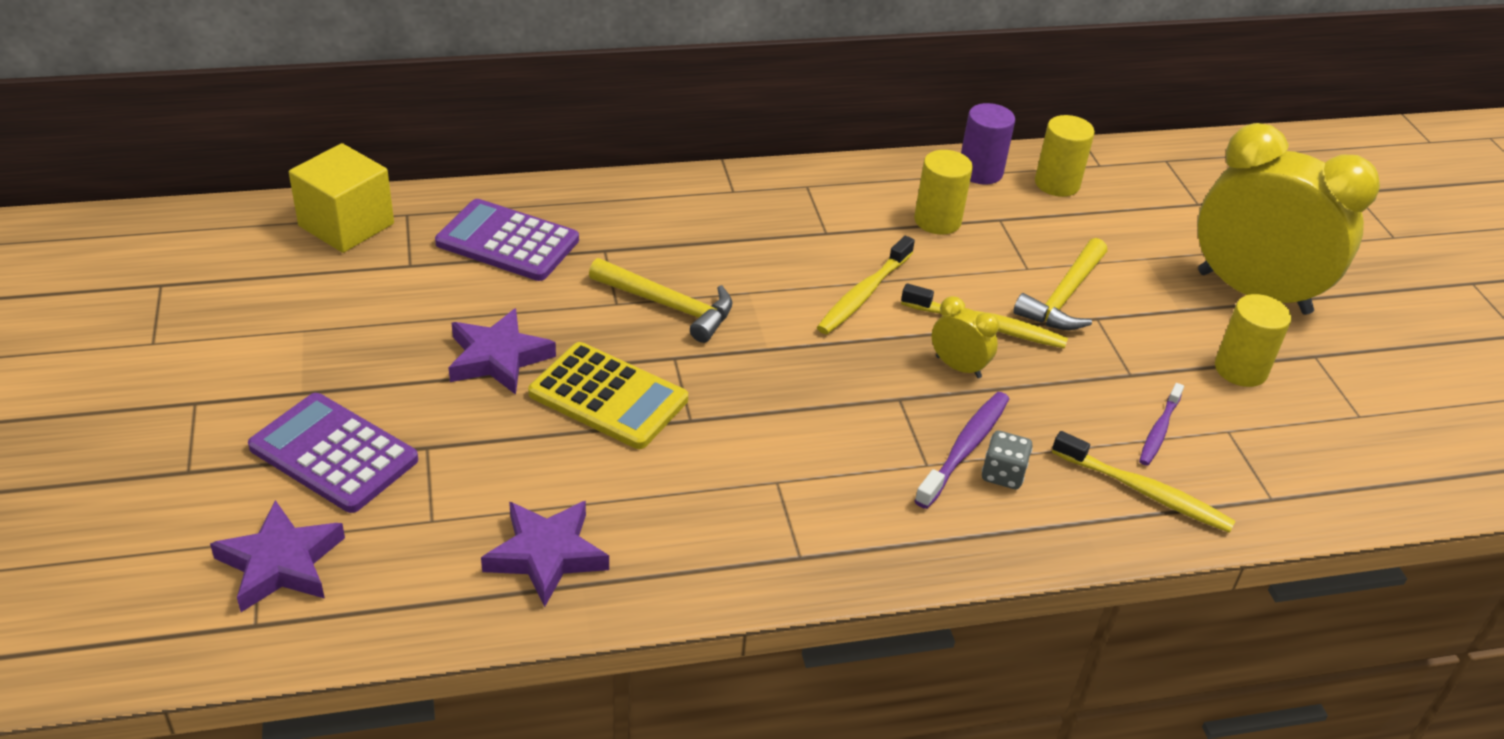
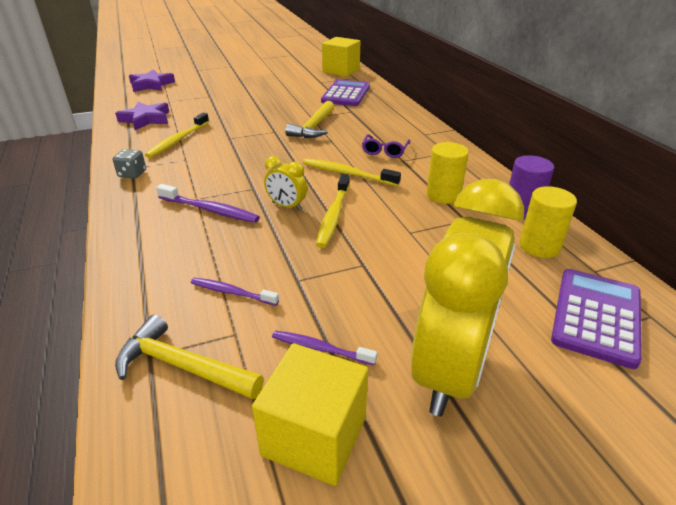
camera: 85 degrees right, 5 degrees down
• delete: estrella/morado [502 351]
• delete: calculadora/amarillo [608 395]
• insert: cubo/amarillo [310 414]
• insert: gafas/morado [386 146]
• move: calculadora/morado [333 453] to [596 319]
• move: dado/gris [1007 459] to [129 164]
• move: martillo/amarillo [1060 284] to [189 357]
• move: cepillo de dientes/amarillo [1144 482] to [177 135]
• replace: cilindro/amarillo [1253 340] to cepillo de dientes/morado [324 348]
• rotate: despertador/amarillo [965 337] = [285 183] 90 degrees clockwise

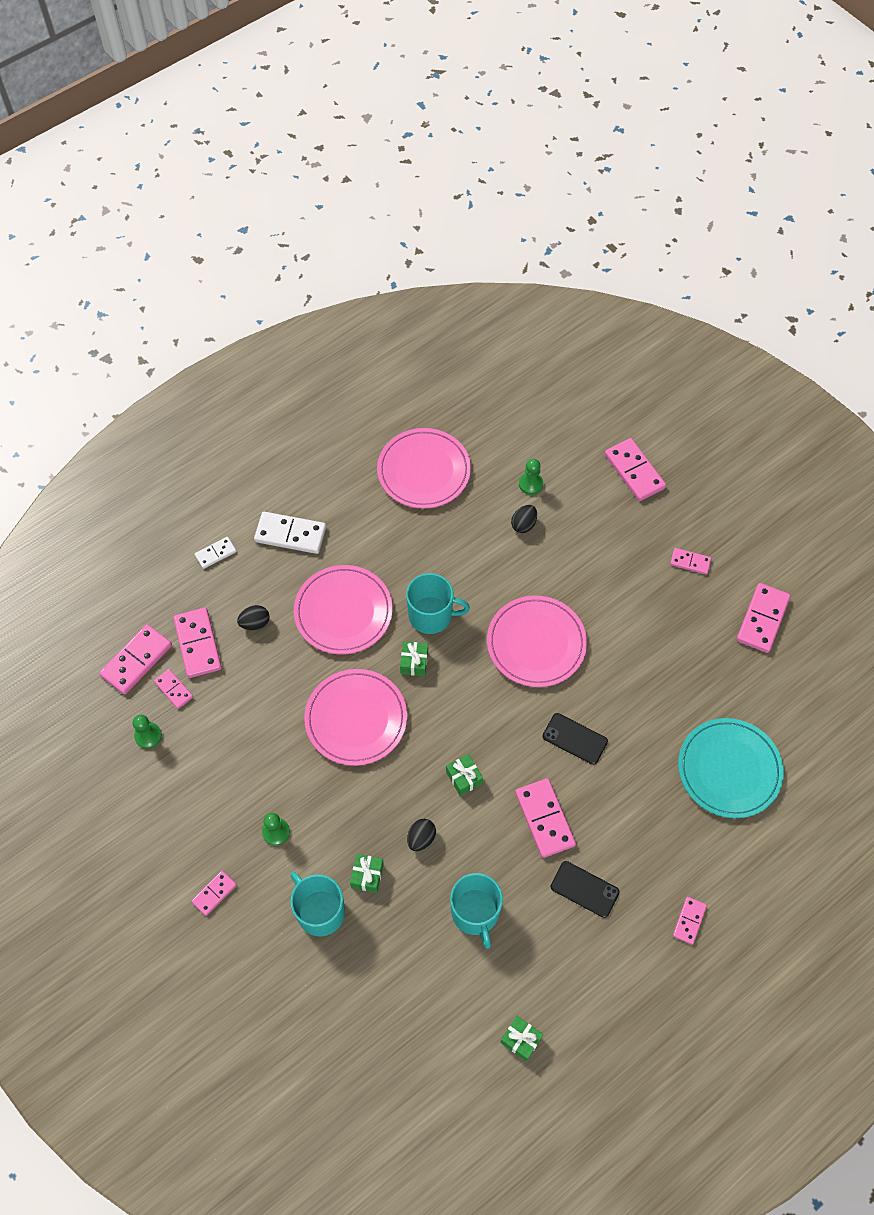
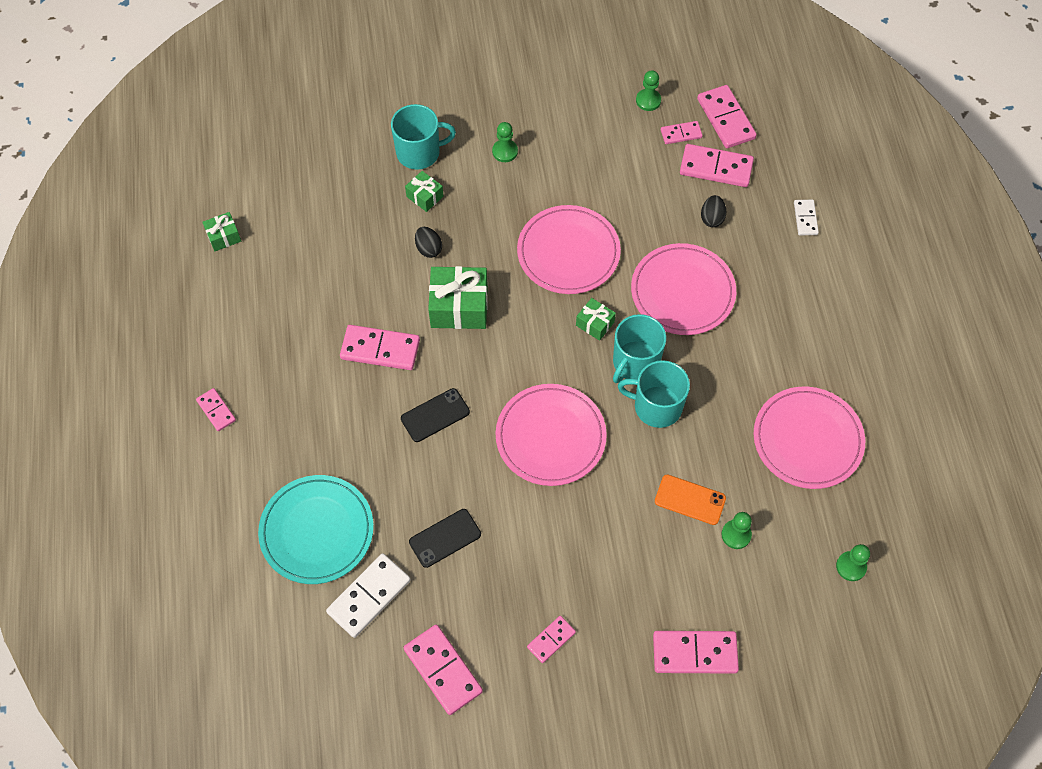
camera: 120 degrees right, 0 degrees up
• delete: ficha de dominó/rosa [214 893]
• insert: peón/verde [853 562]
• move: ficha de dominó/blanco [290 533] to [368 596]
• move: taza/turquesa [476 911] to [654 394]
• move: móvil/negro [585 889] to [445 538]
• replace: huevo/negro [524 519] to móvil/naranja [690 499]
• resize: regalo/verde [464 775] = [458 297] x1.88

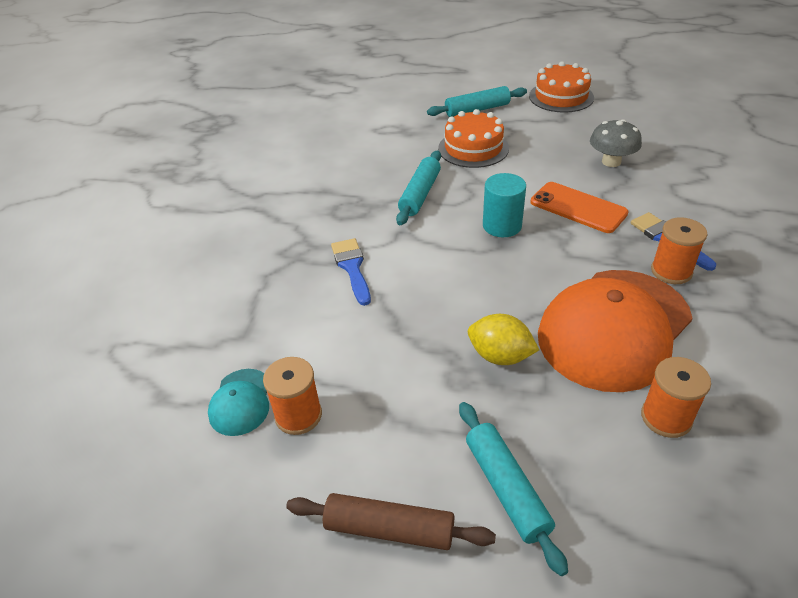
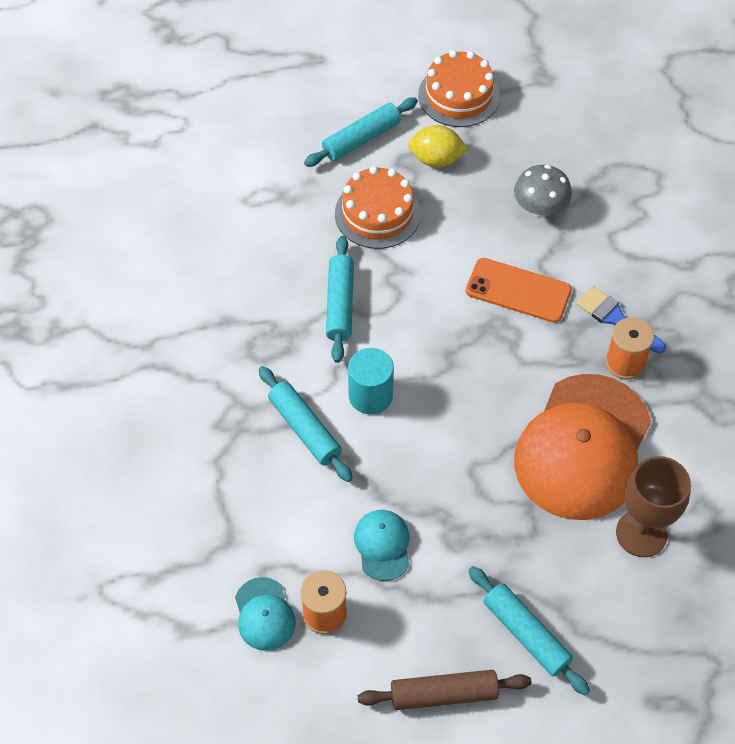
camera: 20 degrees left, 15 degrees up
• insert: gorra/turquesa [381 545]
• move: limón/amarillo [503 339] to [438 146]
• move: cilindro/turquesa [504 205] to [371 381]
• replace: pincel/azul [351 272] to rodillo/turquesa [305 424]
• replace: carrete/naranja [676 397] to copa/marrón [653 506]

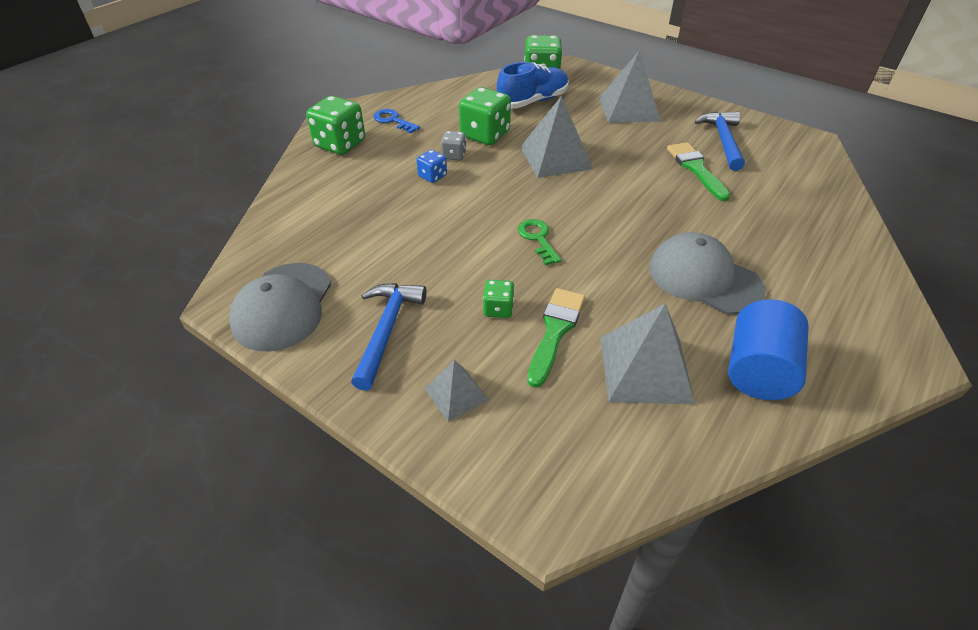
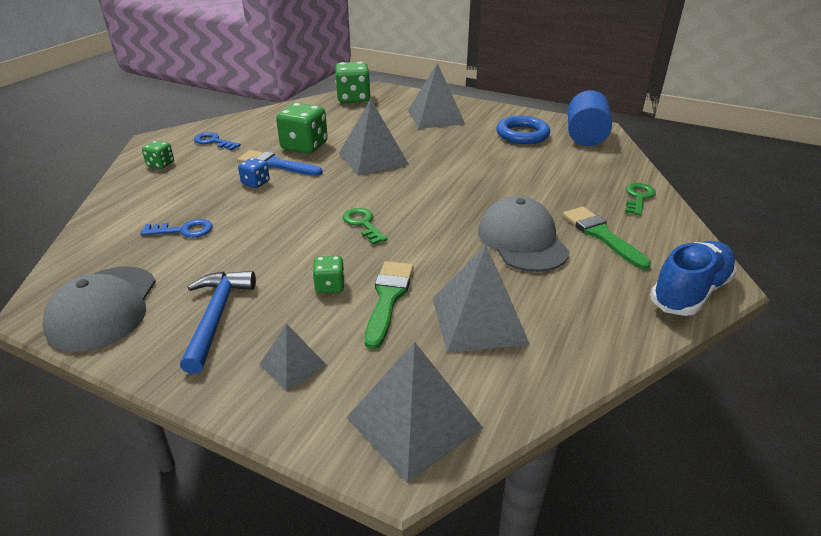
camera: 10 degrees left, 10 degrees down
• insert: llave/azul [177 228]
• insert: pirámide/gris [414 412]
• insert: llave/verde [640 199]
• move: zapato/azul [533 85] to [693 278]
• move: pincel/verde [698 171] to [607 238]
• move: cilindro/azul [768 349] to [590 118]
• replace: dado/gris [453 146] to pincel/azul [280 163]
• replace: martillo/azul [720 141] to anillo/azul [523 130]
• rotate: gorra/gris [707 273] = [524 234] 45 degrees clockwise
• resize: dado/verde [335 125] = [158 155] x0.52

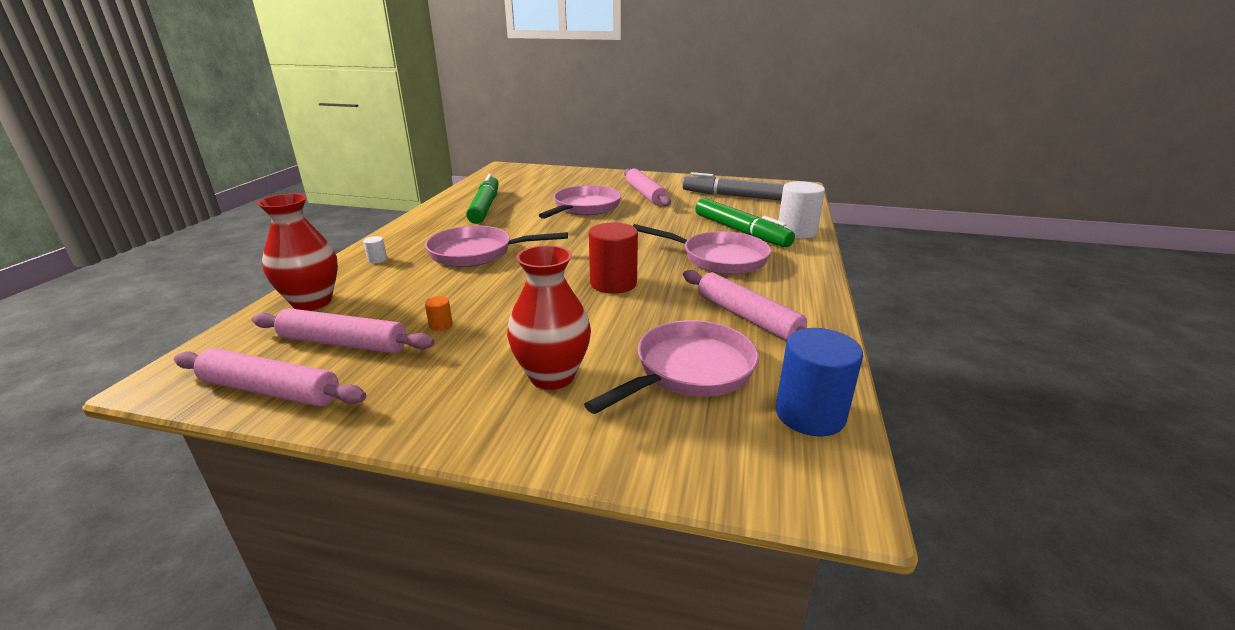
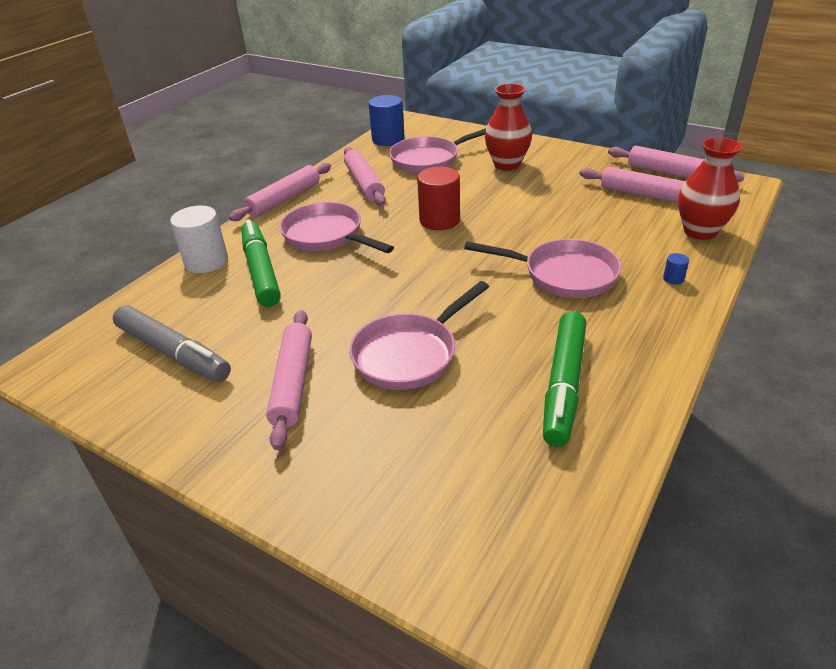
camera: 160 degrees left, 10 degrees up
• delete: cilindro/naranja [439 313]
• insert: rodillo/rosa [280 192]
• recolor: cilindro/blanco [375 249] to cilindro/azul [676 269]

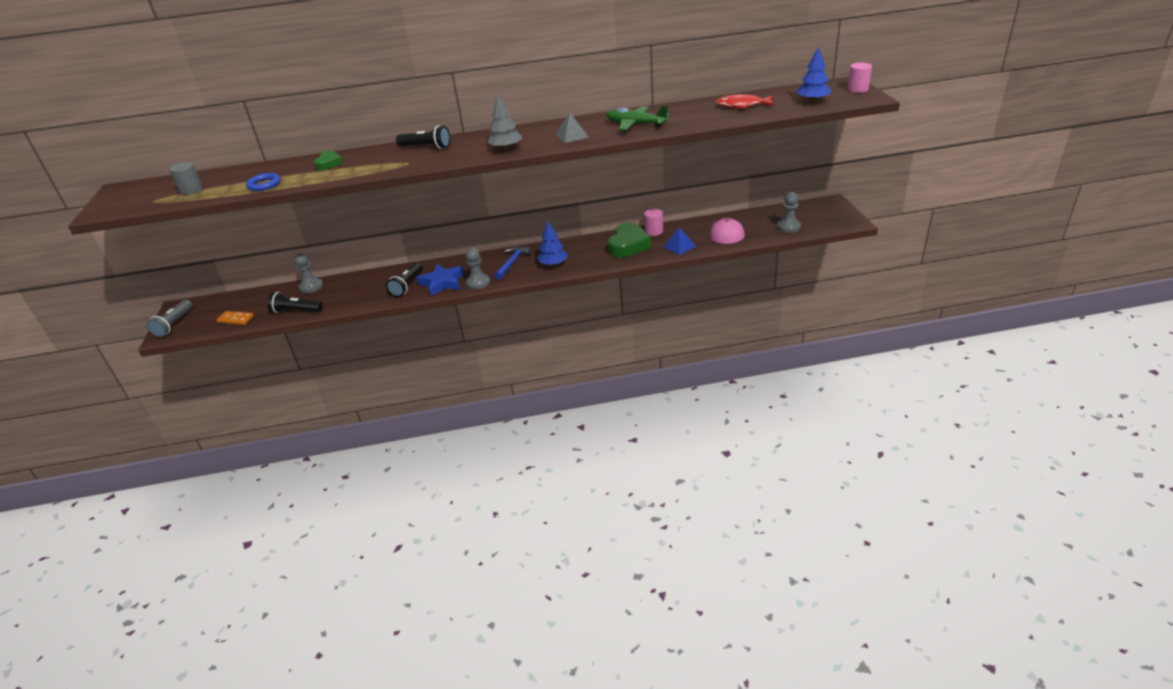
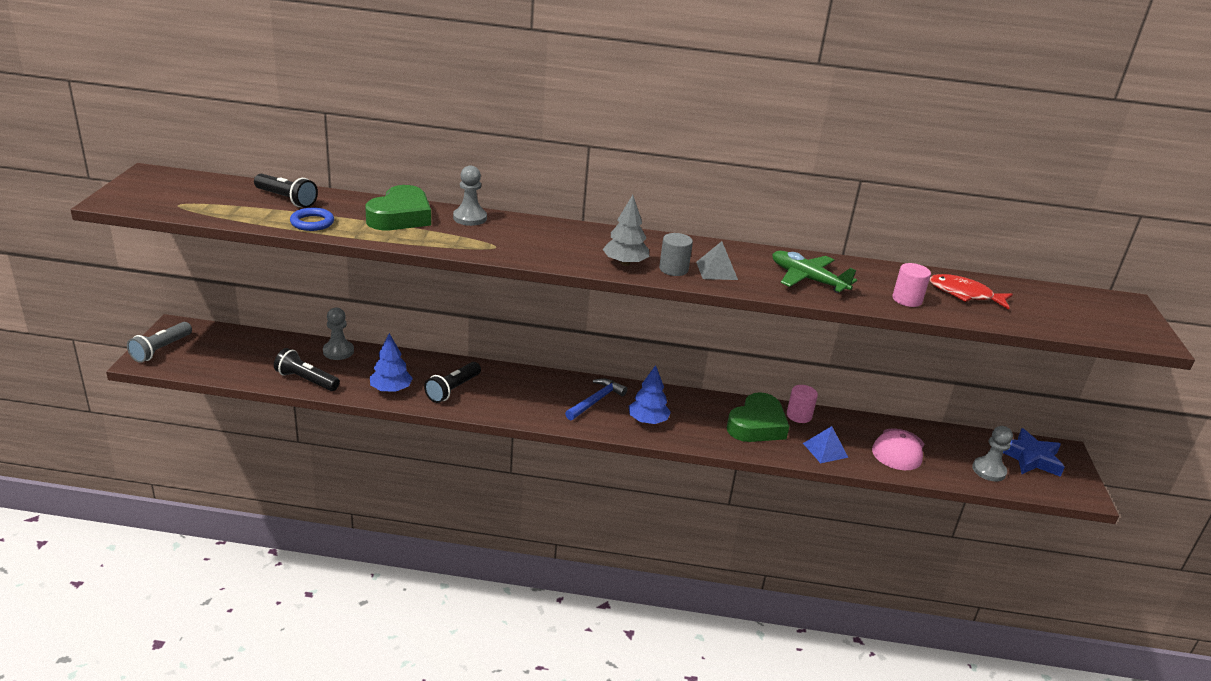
camera: 10 degrees right, 5 degrees down
• delete: ficha de dominó/naranja [235 318]
• move: cilindro/gris [186 178] to [676 254]
• move: lámpara de mano/negro [423 137] to [286 191]
• move: estrella/azul [440 280] to [1034 452]
• move: peón/gris [477 268] to [470 196]
• move: árbol/azul [814 74] to [391 362]
• move: cilindro/rosa [859 78] to [911 285]
• resize: corazón/verde [328 161] = [398 207] x1.84

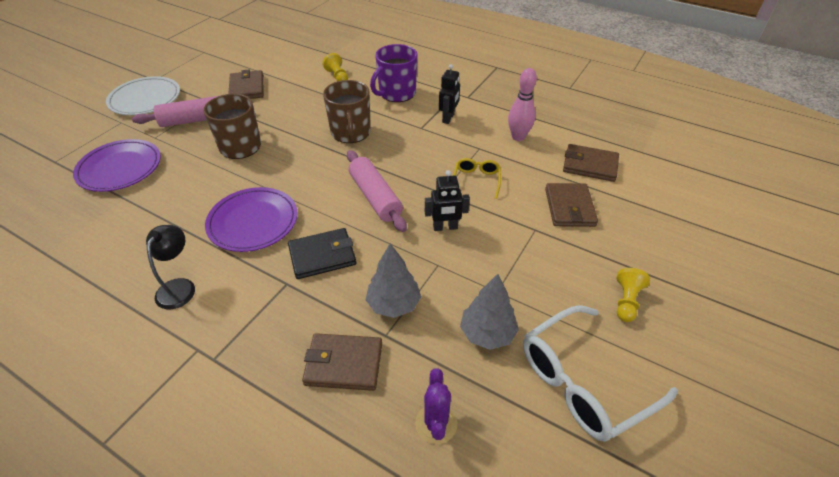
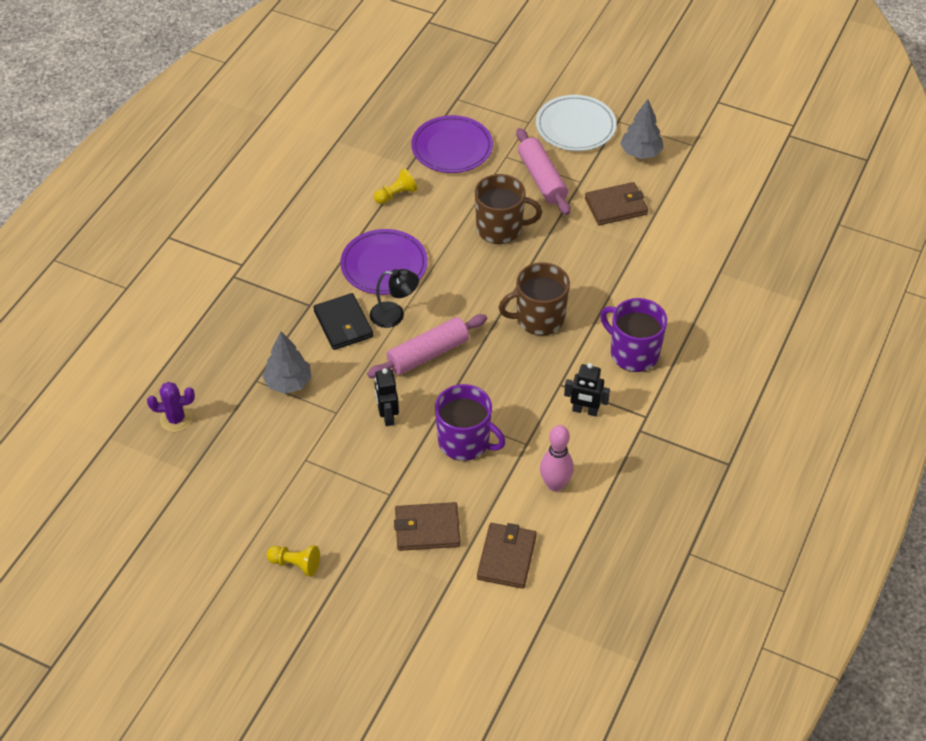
camera: 85 degrees right, 5 degrees up
• delete: cartera/marrón [342 362]
• delete: gafas/blanco [600 373]
• move: lámpara/negro [170 267] to [394 298]
• move: peón/amarillo [335 67] to [395 186]
• move: árbol/gris [489 312] to [642 129]
• replace: gafas/amarillo [477 178] to taza/morado [470 422]

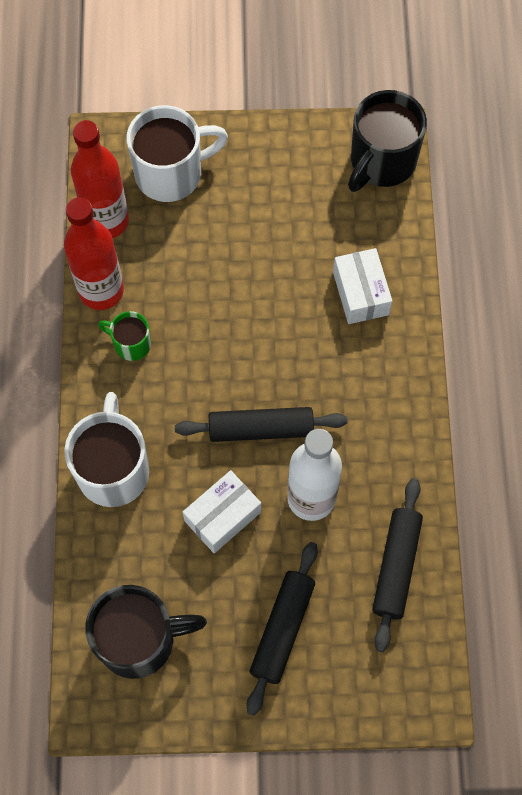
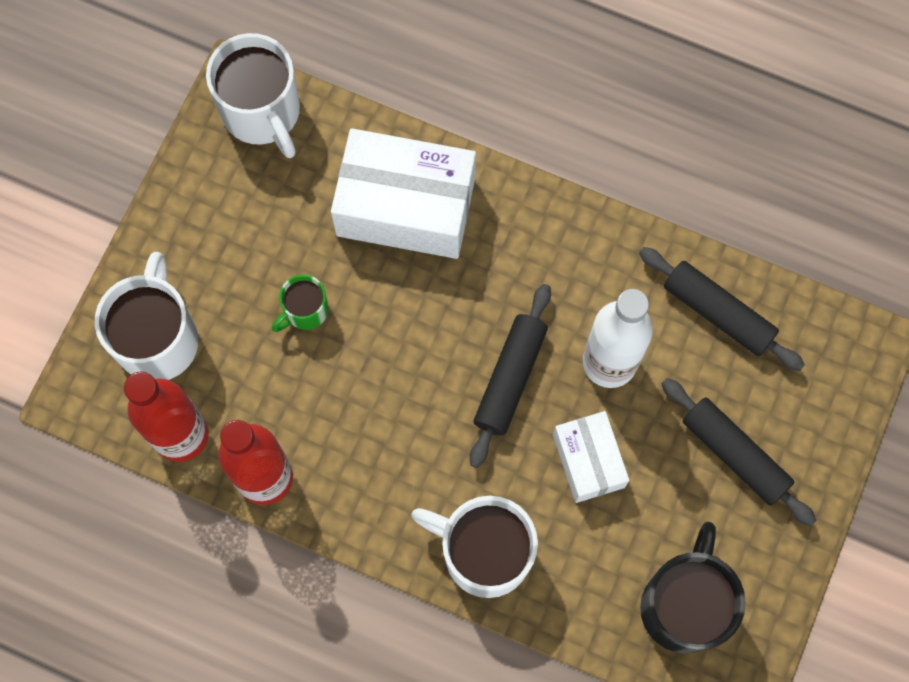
camera: 65 degrees left, 5 degrees up
• move: taza/verde [124 336] to [300 303]
• recolor: taza/negro [387 141] to taza/blanco [253 95]
• resize: caja/blanco [363 286] = [403 193] x1.78

